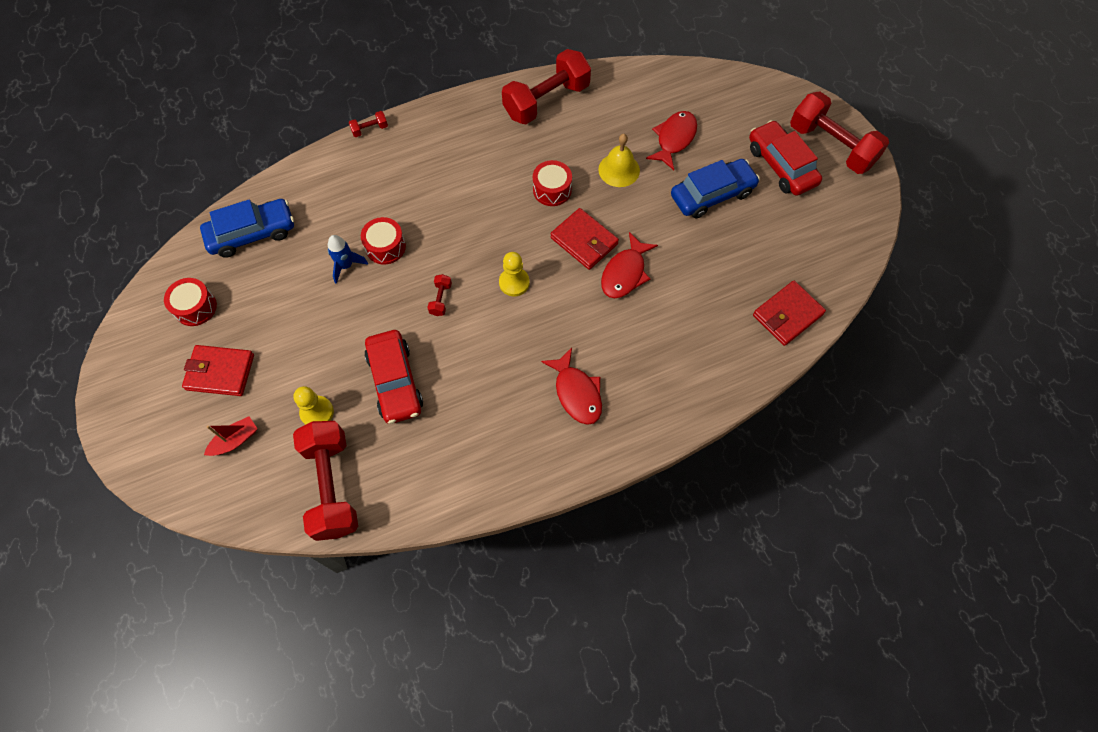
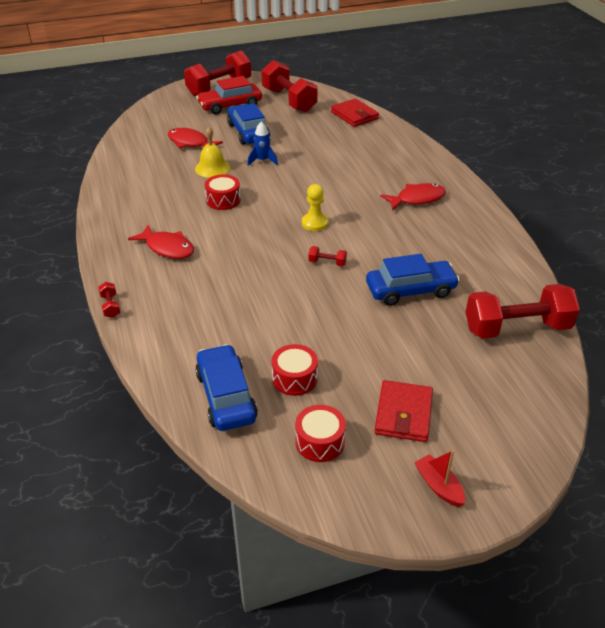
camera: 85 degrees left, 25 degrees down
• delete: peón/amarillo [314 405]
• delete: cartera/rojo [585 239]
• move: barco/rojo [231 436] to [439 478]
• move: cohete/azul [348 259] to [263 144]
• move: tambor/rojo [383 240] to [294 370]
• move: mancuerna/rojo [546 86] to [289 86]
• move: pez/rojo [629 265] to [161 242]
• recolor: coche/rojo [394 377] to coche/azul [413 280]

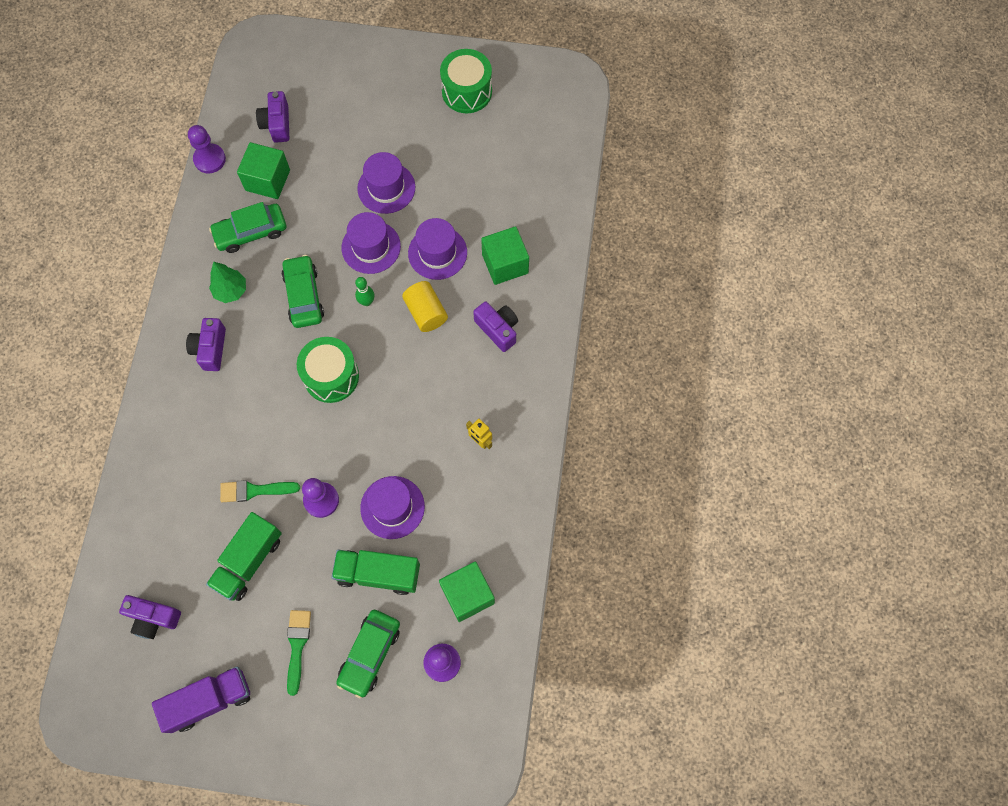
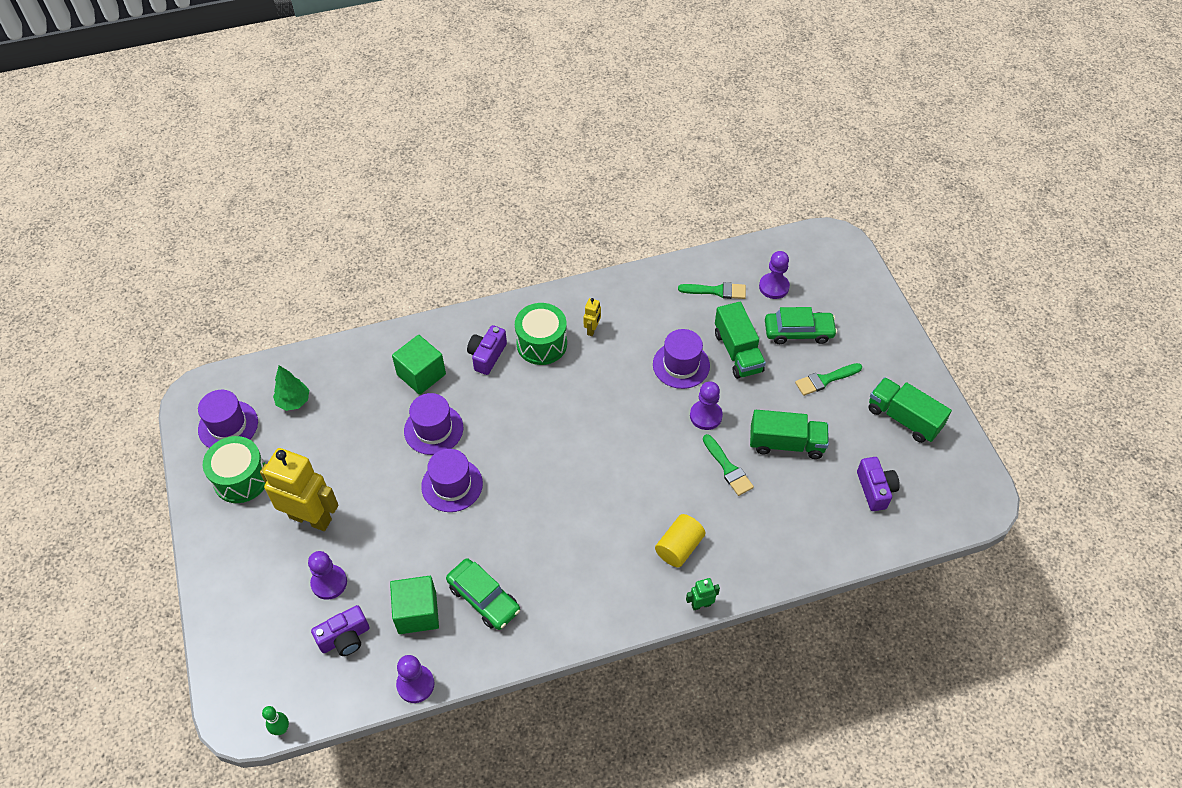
camera: 115 degrees left, 15 degrees down
• delete: cámara/morado [206 344]
• delete: coche/verde [302 291]
• insert: robot/amarillo [299 489]
• insert: peón/morado [327 575]
• insert: robot/verde [703 594]
• move: árbol/verde [227 282] to [291 388]
• move: tambor/verde [328 370] to [541 334]
• move: bolo/verde [365 291] to [275 720]
• move: sombrero/morado [386 183] to [228 419]
• move: cilindro/amarillo [425 306] to [680 540]
• replace: cubo/verde [467 591] to pincel/verde [712 290]
• recolor: camión/morado [201 700] to camión/verde [910 410]

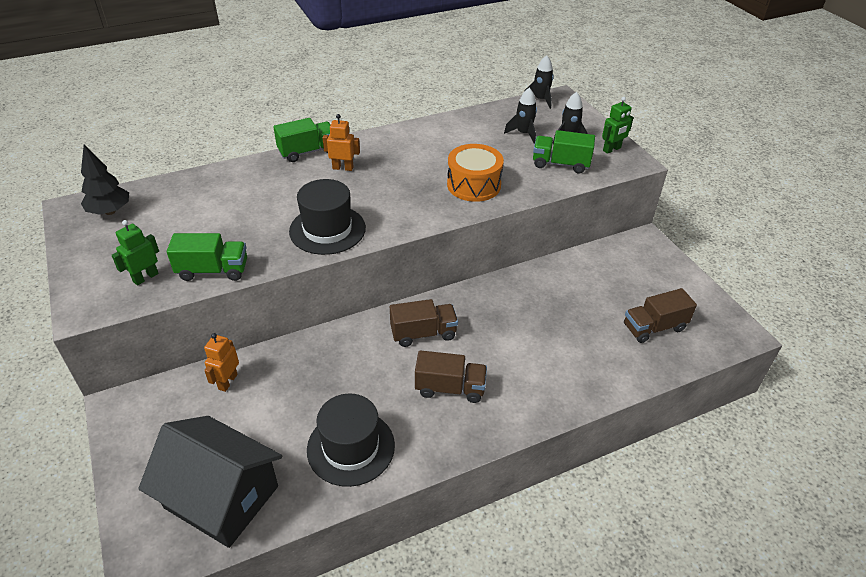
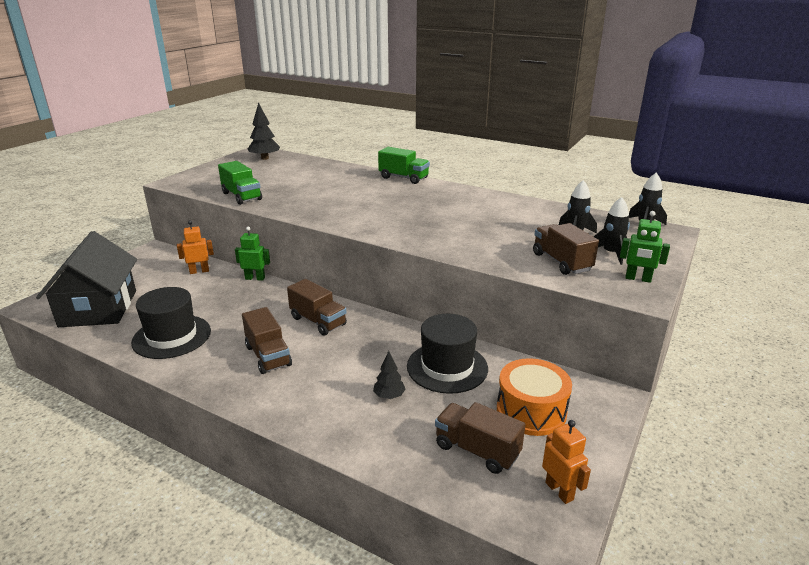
camera: 55 degrees right, 15 degrees down
• insert: árbol/negro [389 375]
• move: robot/verde [135 253] to [252 254]
• move: sombrero/negro [327 217] to [447 354]
• move: robot/naranja [341 142] to [566 462]
• move: tambor/naranja [475 173] to [534 397]
• recolor: camión/verde [564 151] to camión/marrón [566 249]

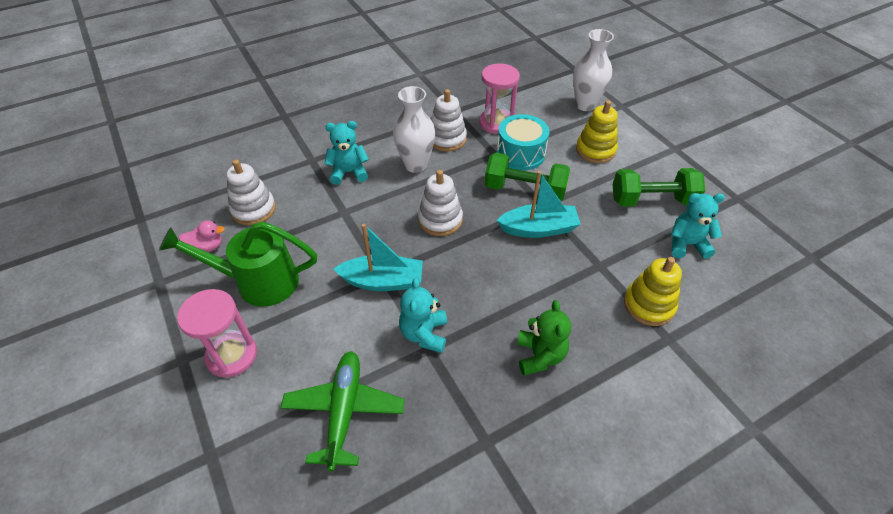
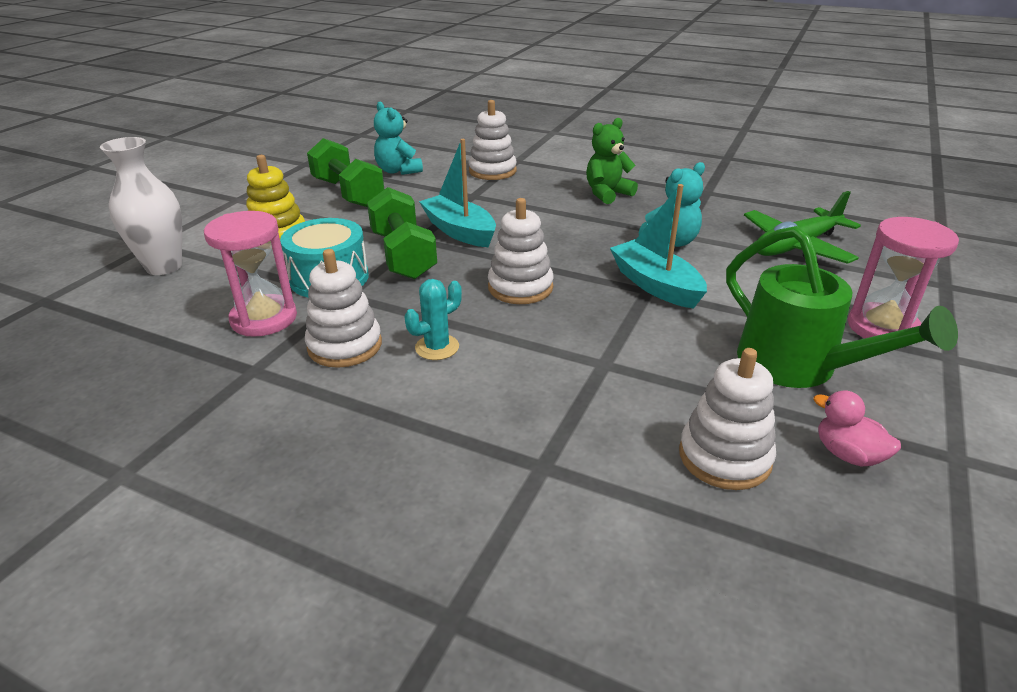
camera: 125 degrees left, 15 degrees down
• delete: osito/turquesa [346 153]
• replace: florero/blanco [414 129] to cactus/turquesa [433 319]
• recolor: juguete apilable/amarillo [653 291] to juguete apilable/blanco [493 140]

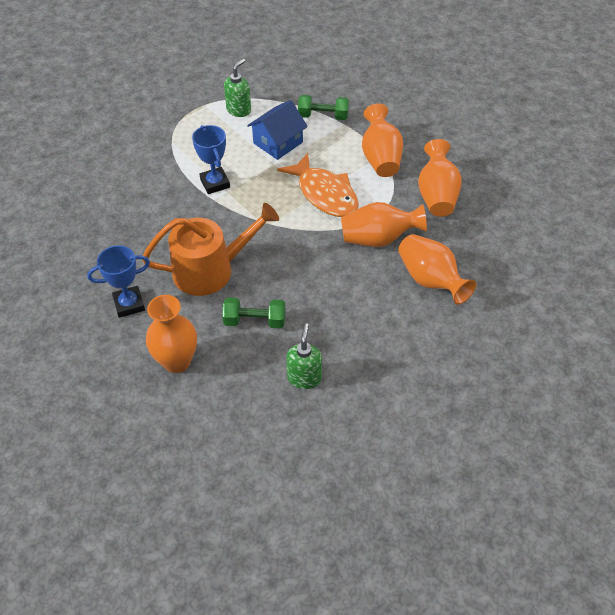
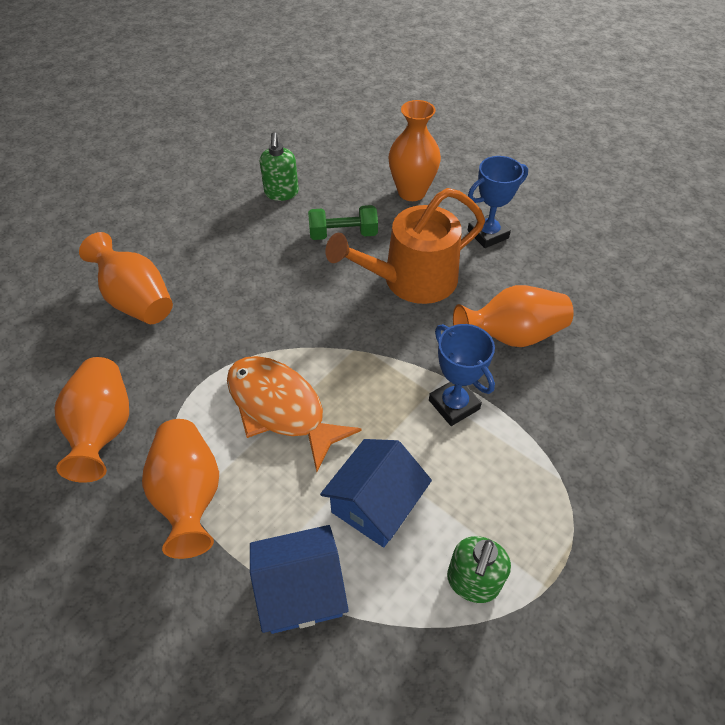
camera: 170 degrees right, 0 degrees up
• move: florero/naranja [384 224] to [513 316]
• replace: mancuerna/verde [323 107] to casa/azul [299 579]

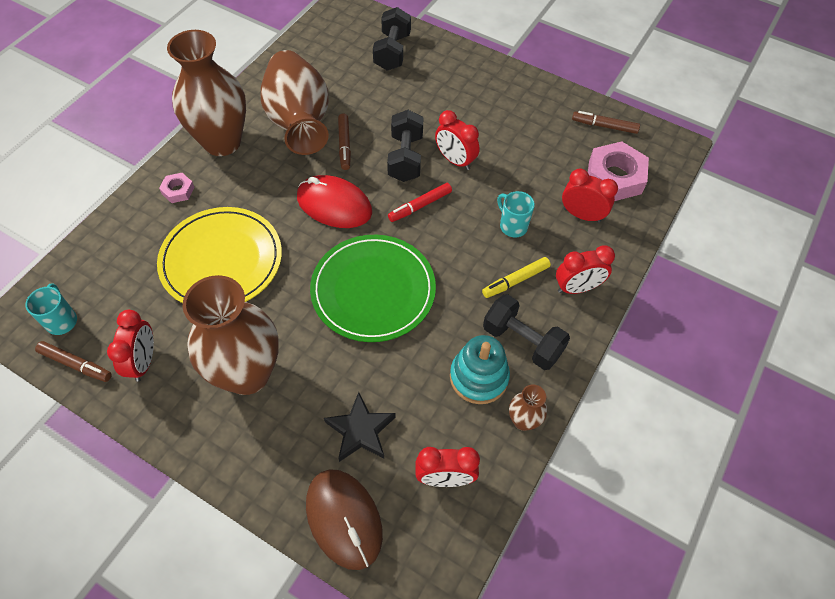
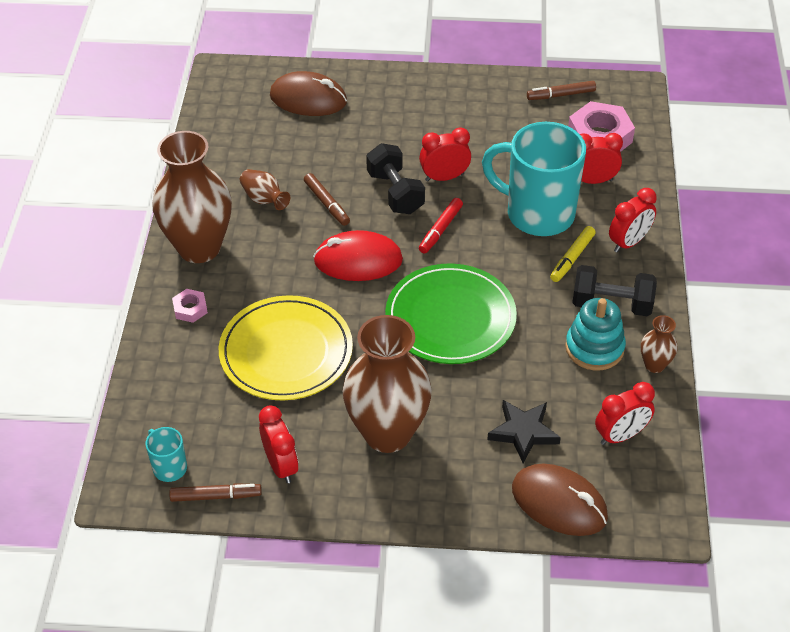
camera: 25 degrees left, 10 degrees down
• replace: mancuerna/negro [392 39] to ratón/marrón [308 93]
• rotate: despertador/rojo [457 140] = [445 154] 150 degrees clockwise
• resize: florero/marrón [295 102] = [265 189] x0.44
• resize: taza/turquesa [516 214] = [534 179] x2.31

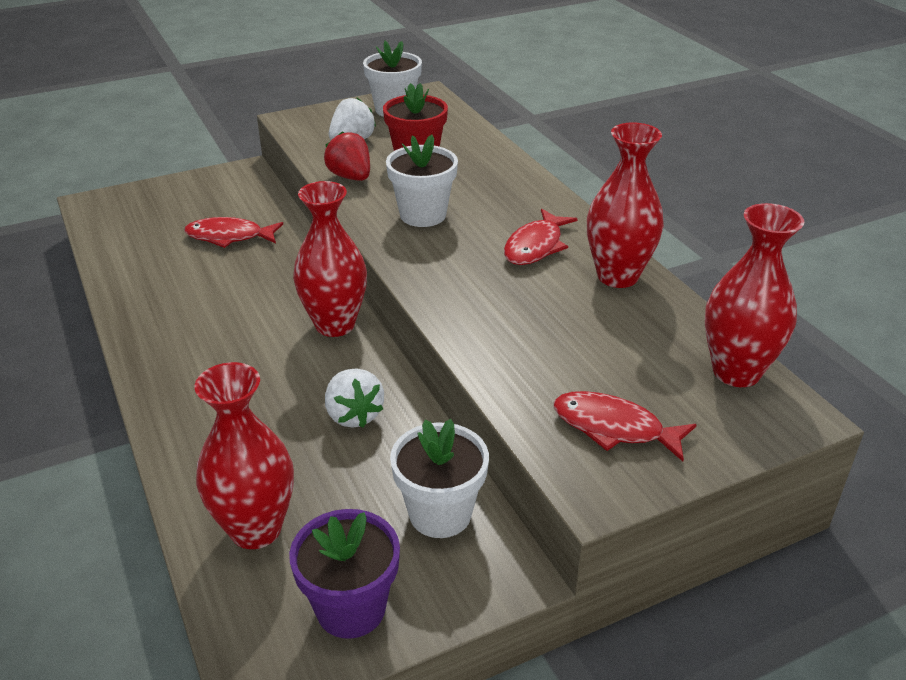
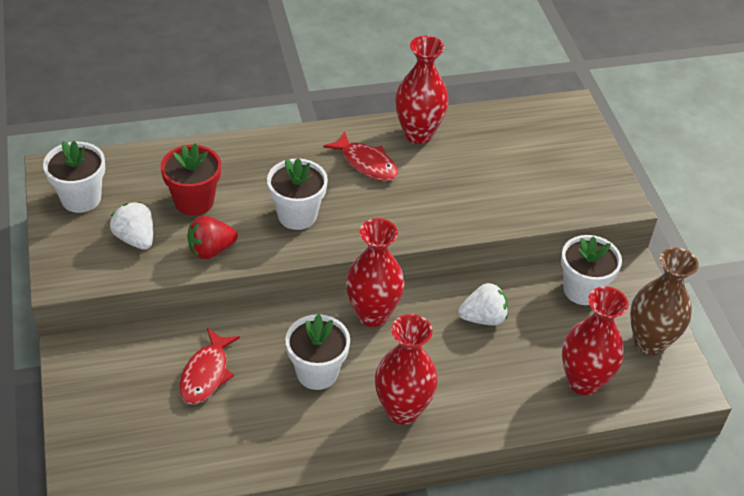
camera: 80 degrees left, 10 degrees up
• delete: pez/rojo [625 426]
• insert: maceta/blanco [317 352]
• move: florero/rojo [755 295] to [406 369]
• replace: maceta/morado [344 574] to florero/marrón [664 301]

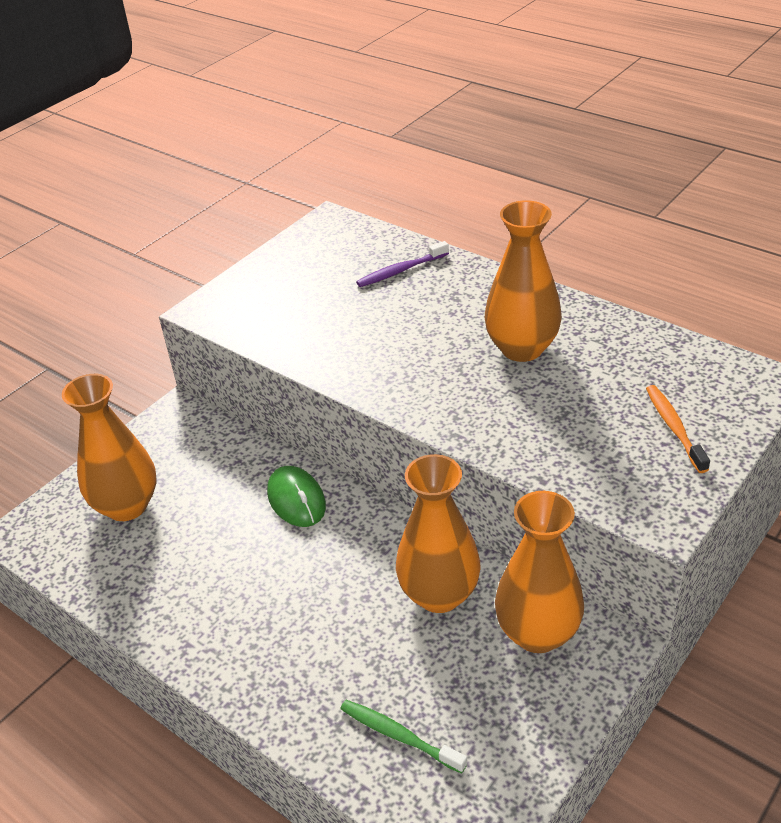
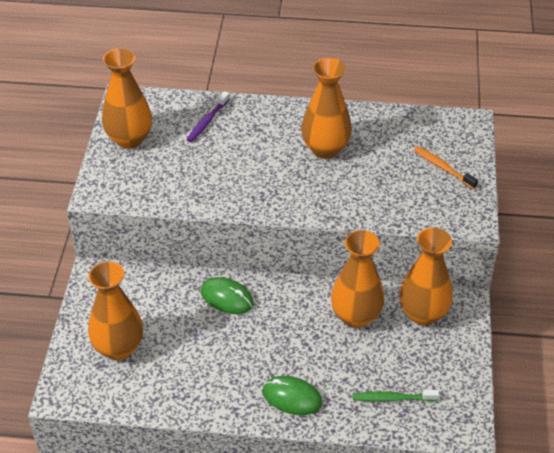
camera: 35 degrees left, 5 degrees up
• insert: florero/naranja [127 98]
• insert: ratón/verde [292 395]

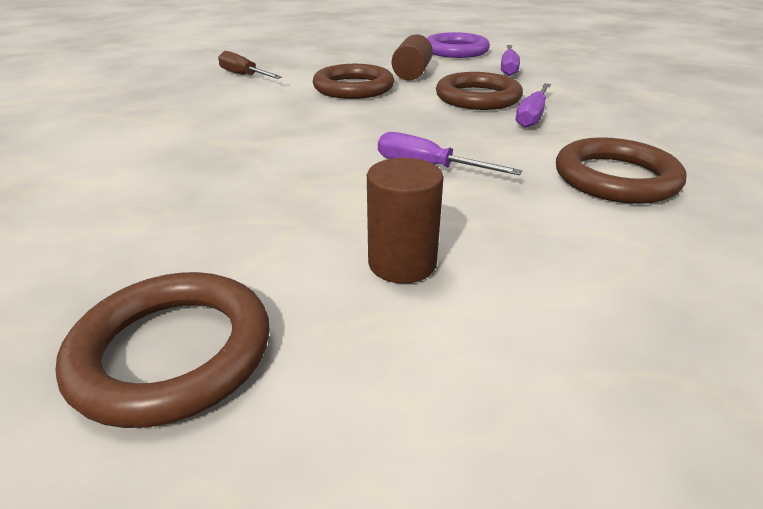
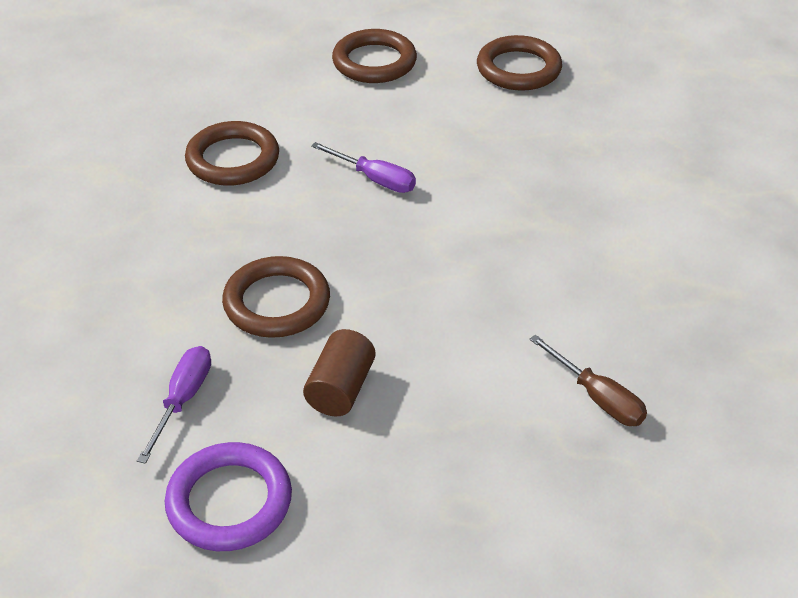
camera: 175 degrees left, 10 degrees up
• delete: cilindro/marrón [405 220]
• delete: destornillador/morado [533 105]
• move: anillo/marrón [353 81] to [374 56]

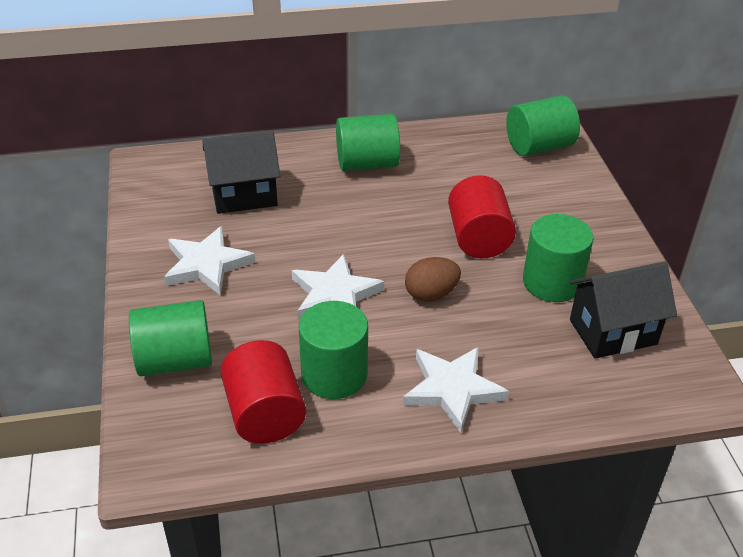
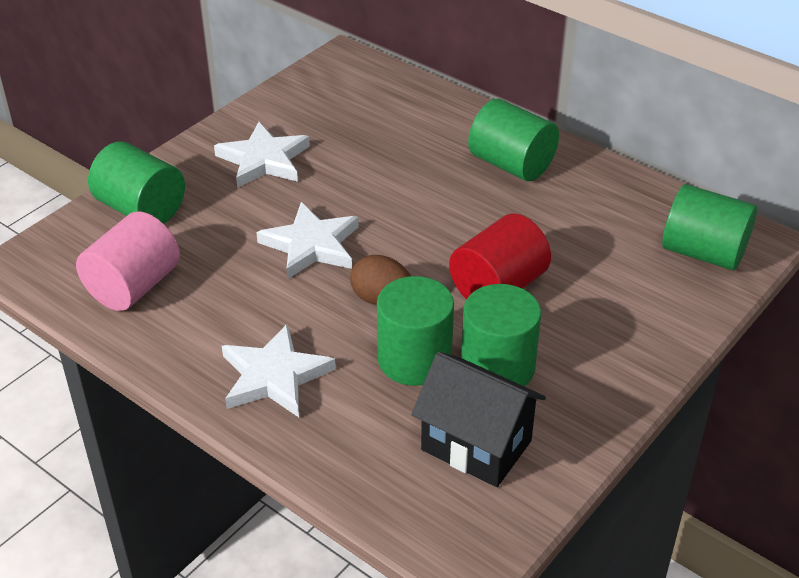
camera: 50 degrees right, 0 degrees up
• delete: casa/negro [241 172]
• move: cilindro/verde [333 350] to [415 331]
• recolor: cilindro/rojo [263 392] to cilindro/rosa [128 261]

